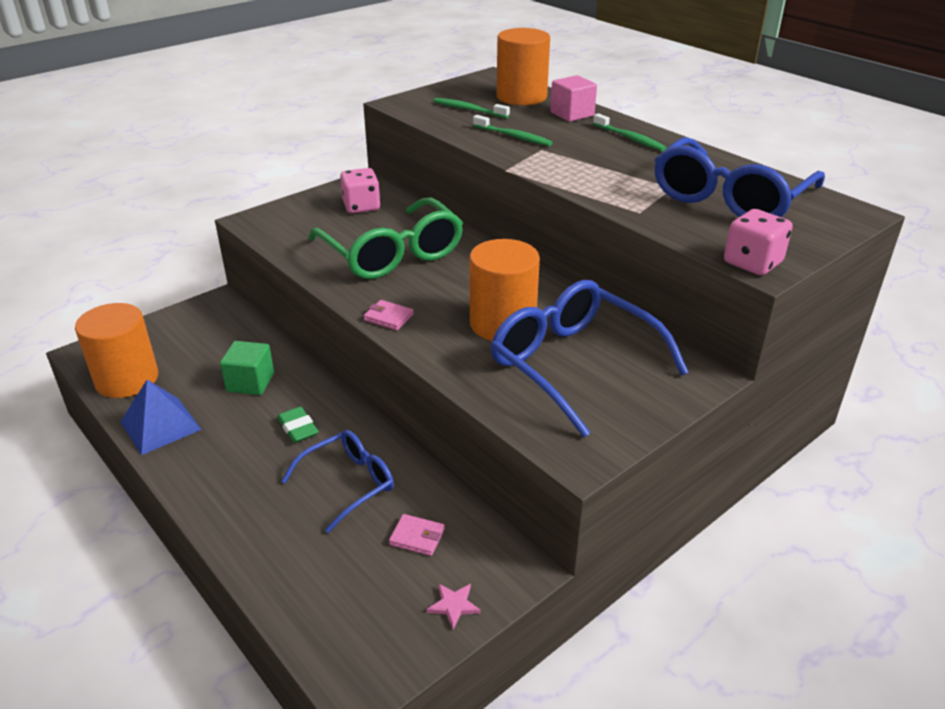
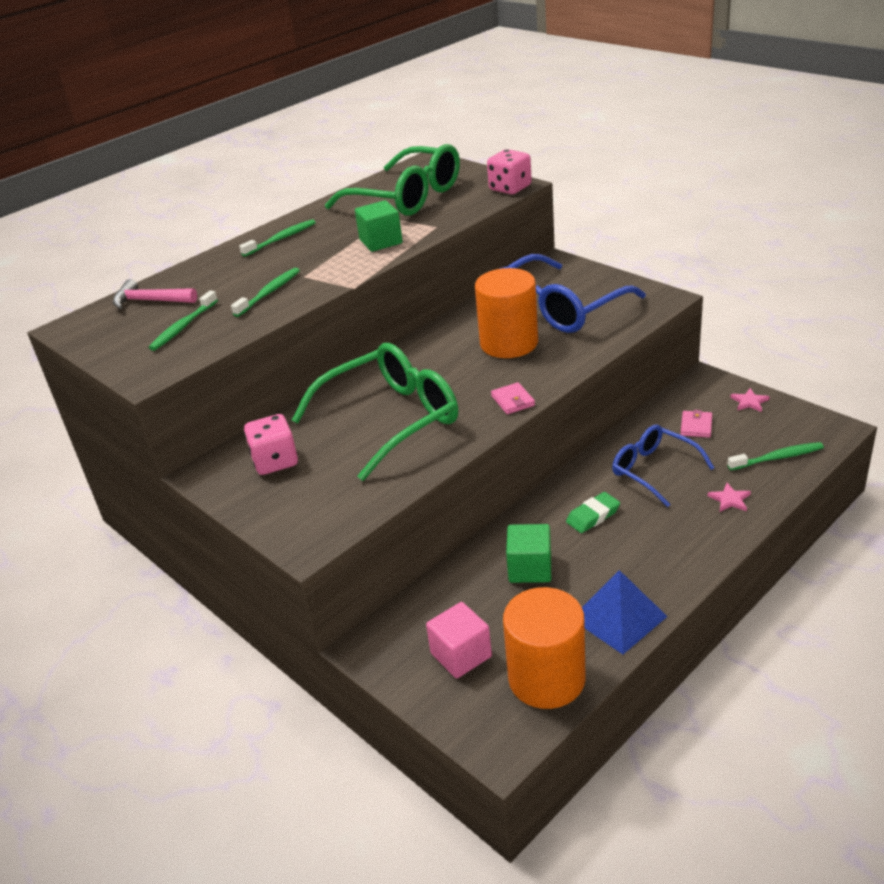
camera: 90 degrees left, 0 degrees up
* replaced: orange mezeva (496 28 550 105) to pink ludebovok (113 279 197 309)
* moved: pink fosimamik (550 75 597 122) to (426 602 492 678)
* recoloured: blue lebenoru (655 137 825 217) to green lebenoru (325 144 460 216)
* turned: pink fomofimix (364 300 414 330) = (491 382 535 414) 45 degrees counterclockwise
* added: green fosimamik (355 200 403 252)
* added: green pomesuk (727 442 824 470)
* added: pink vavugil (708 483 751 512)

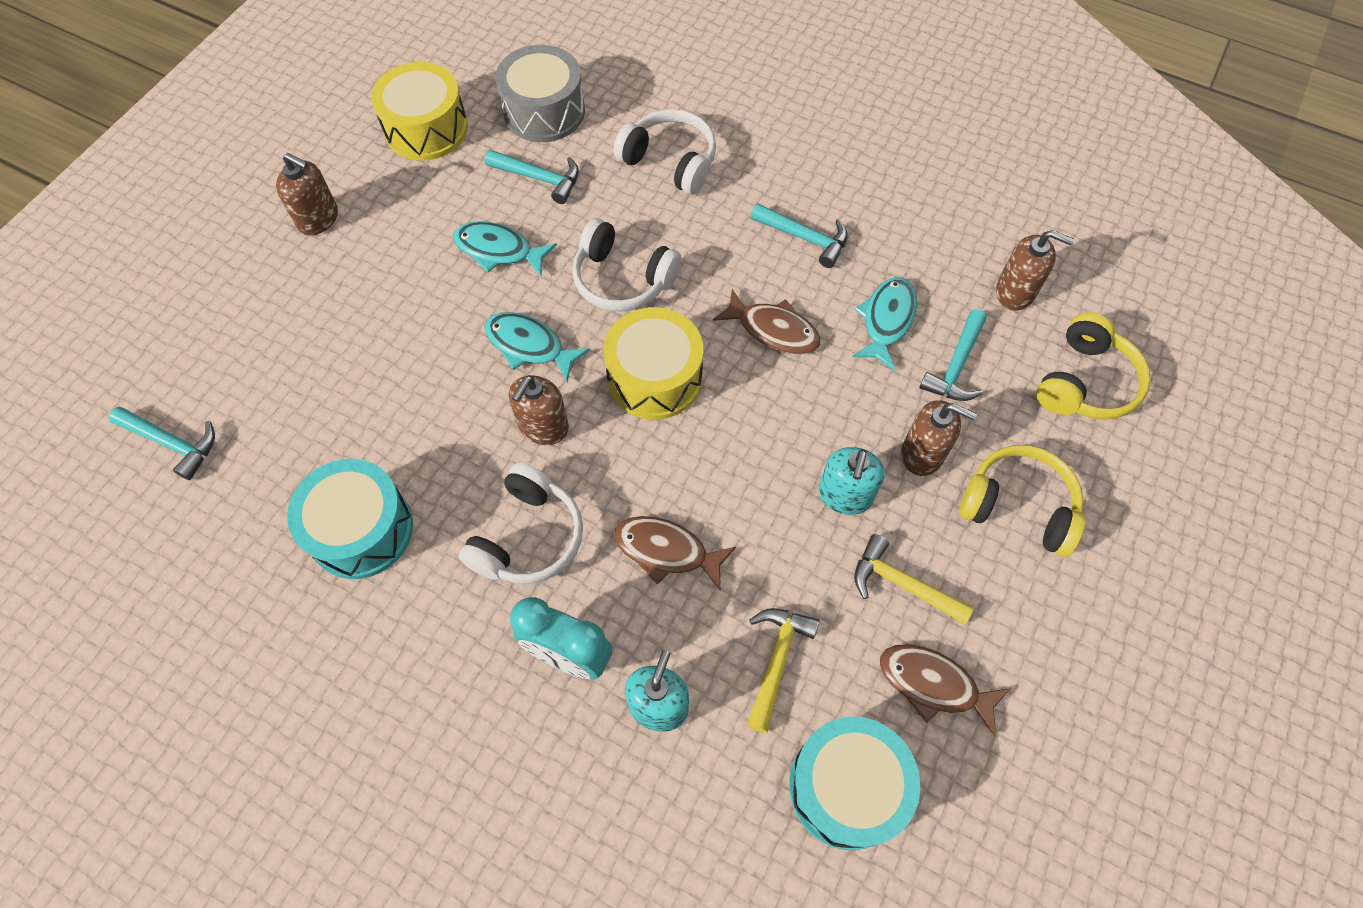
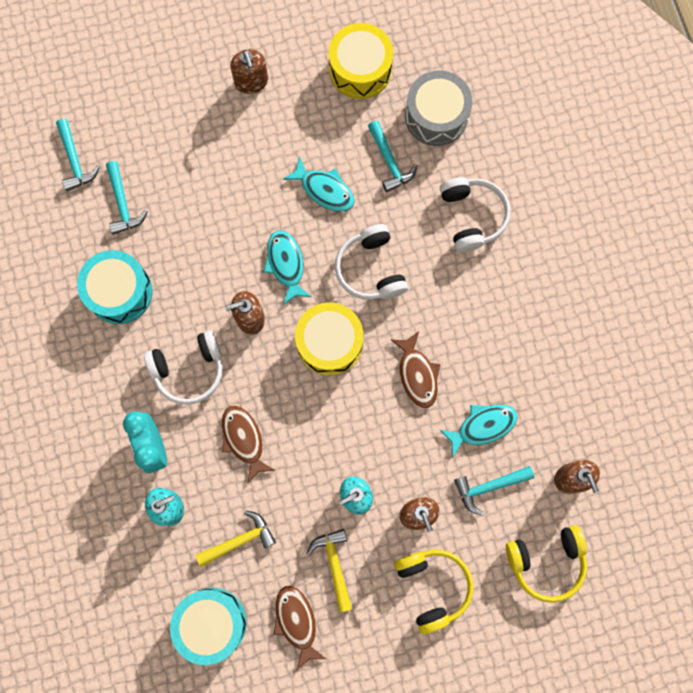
camera: 45 degrees right, 15 degrees up
* moved: turquoise ludebovok (750 203 848 268) to (106 161 148 235)
* turned: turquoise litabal (453 221 557 276) = (283 156 354 212) 150 degrees clockwise

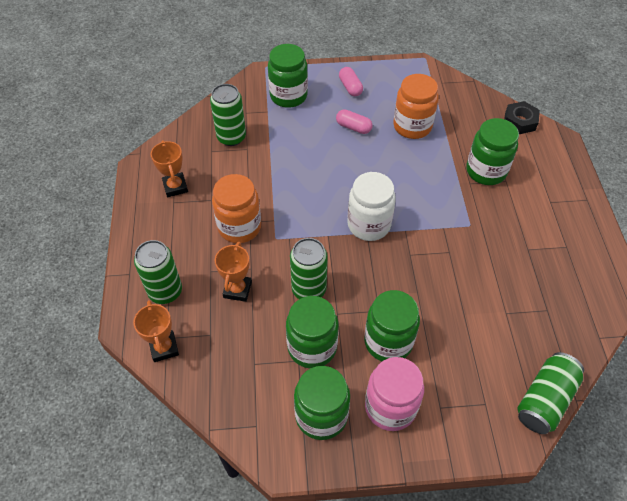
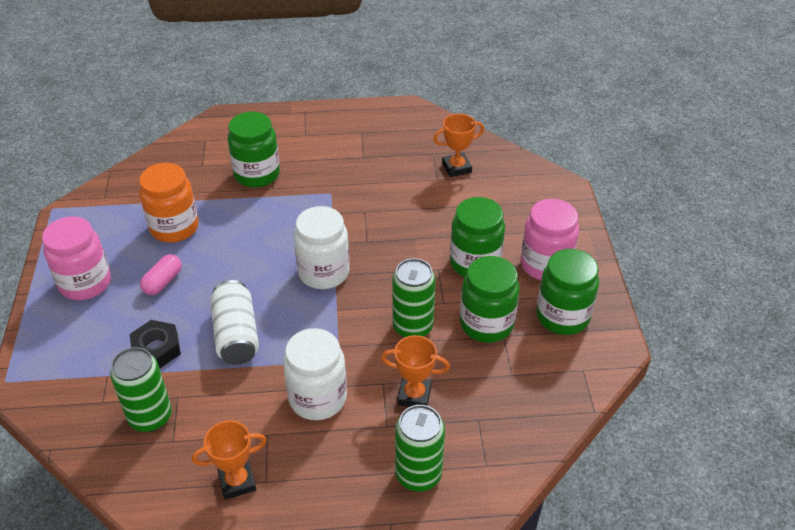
camera: 90 degrees left, 10 degrees down
* removed: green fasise (268 44 308 108)
* replaced: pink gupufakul (339 67 363 96) to pink fasise (42 216 111 300)
* moved: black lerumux (504 101 540 134) to (130 320 181 368)
* recoloured: orange fasise (212 174 261 243) to white fasise (283 328 347 420)
* moved: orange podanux (133 300 179 362) to (433 114 484 177)
* removed: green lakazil (517 352 584 434)
* added: white lakazil (210 280 259 365)

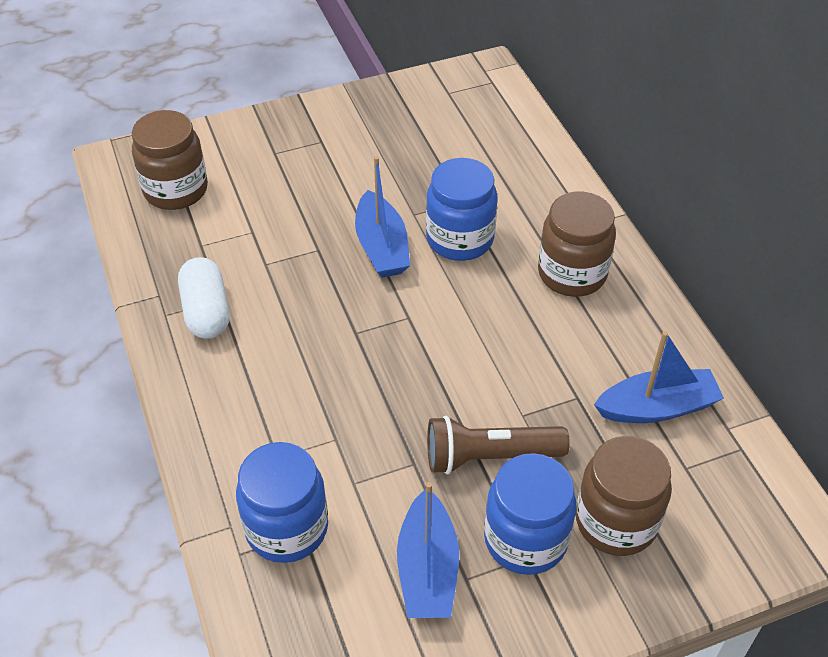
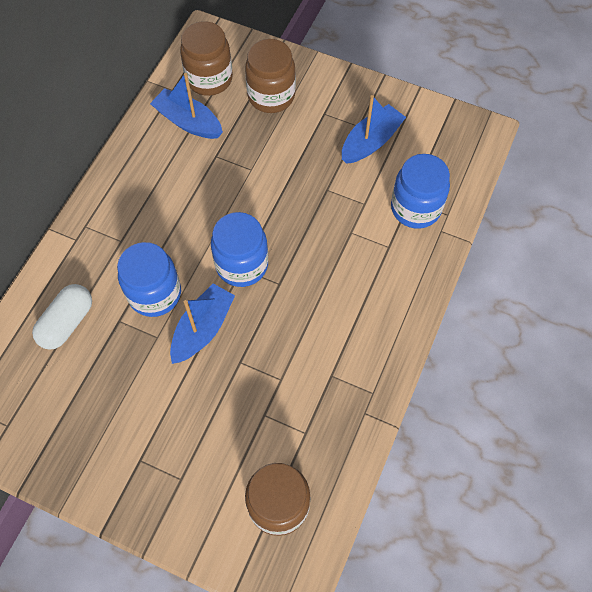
camera: 135 degrees left, 15 degrees up
* moved: brown fasise (538 192 616 297) to (180 21 233 96)
* moved: white gupufakul (178 257 230 339) to (32 284 92 350)
* removed: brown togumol (427 416 570 474)
* moved: blue fasise (484 453 576 575) to (211 212 268 287)

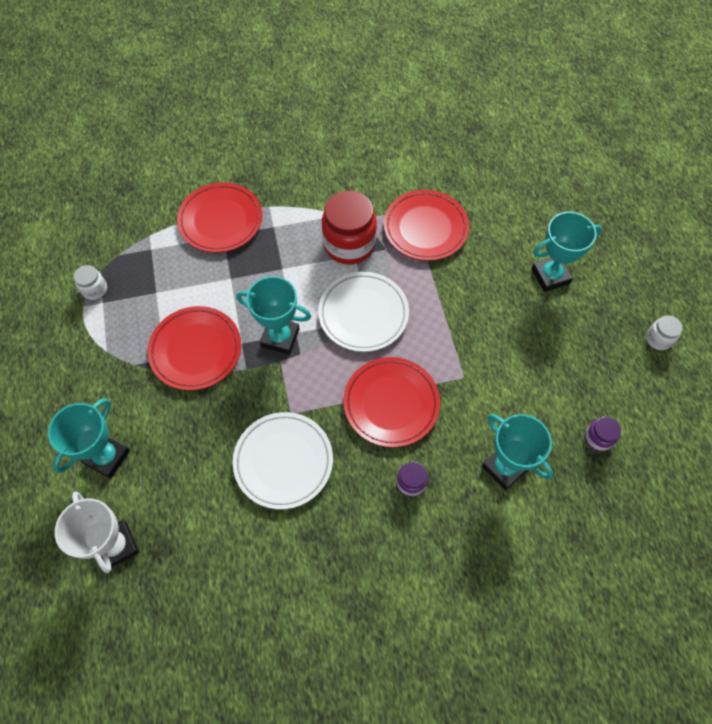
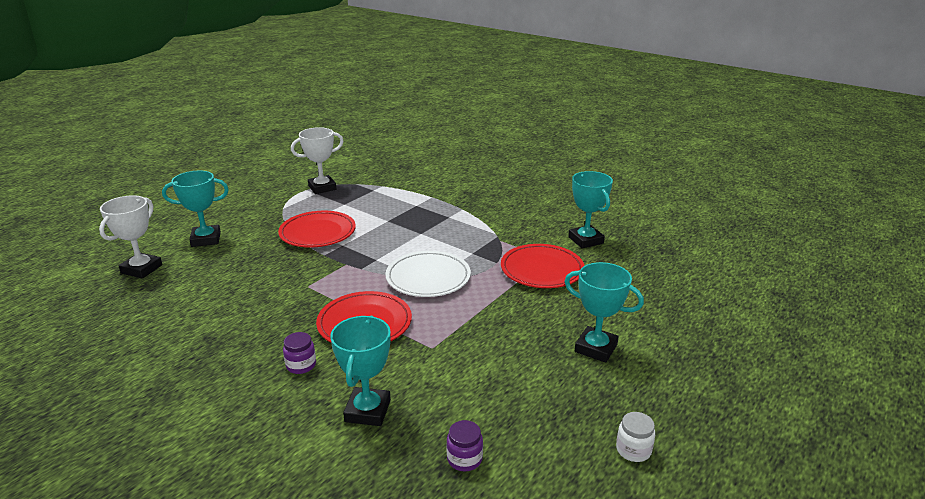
camera: 50 degrees right, 35 degrees down
* removed: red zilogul (177 182 262 253)
* removed: red fasise (322 191 377 265)
* replaced: white fasise (73 265 107 300) to white podanux (291 127 343 194)
* moved: turquoise podanux (237 276 311 355) to (568 171 613 249)
* removed: white zilogul (233 412 333 509)

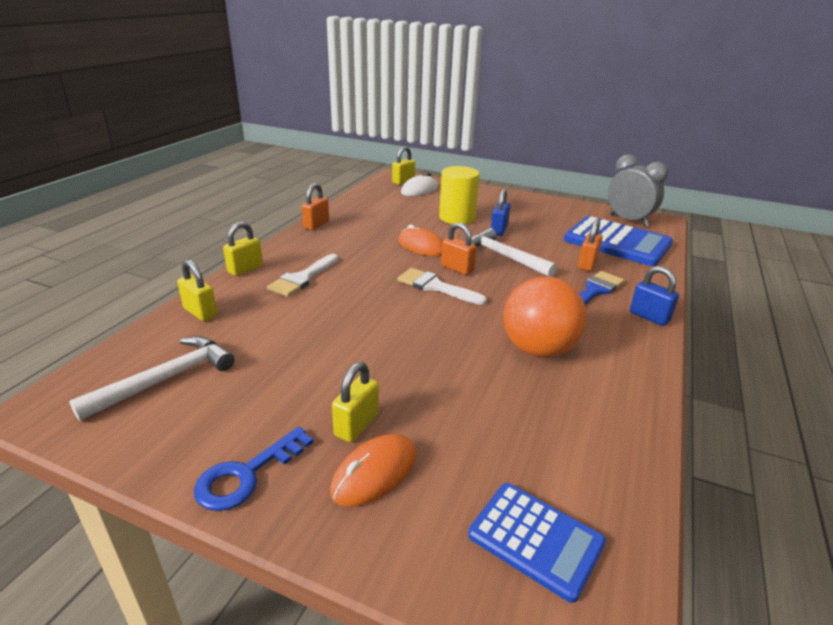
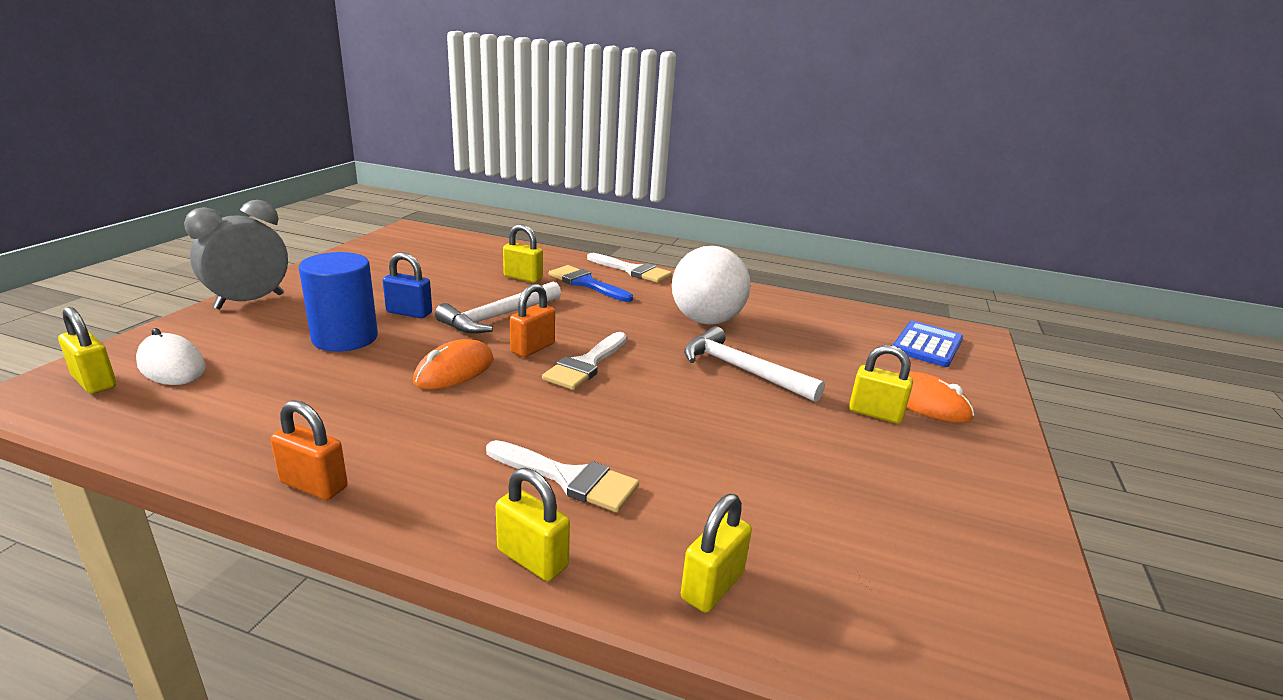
camera: 95 degrees left, 5 degrees down
* moved: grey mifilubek (608 154 669 226) to (184 200 288 309)
* recoloured: yellow mezeva (439 166 480 224) to blue mezeva (299 252 378 352)
* removed: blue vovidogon (564 216 673 266)
* recoloured: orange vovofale (578 219 603 271) to yellow vovofale (503 224 543 283)
* replaced: blue vovofale (630 266 679 326) to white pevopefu (587 253 672 283)
* recoloured: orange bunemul (503 277 587 358) to white bunemul (672 246 751 325)
* moved: white ludebovok (69 336 235 421) to (684 326 825 402)
* removed: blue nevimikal (194 427 313 511)

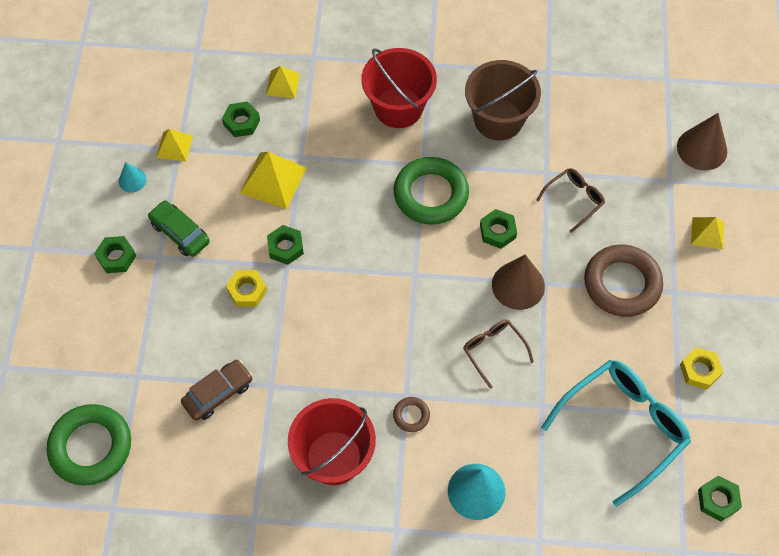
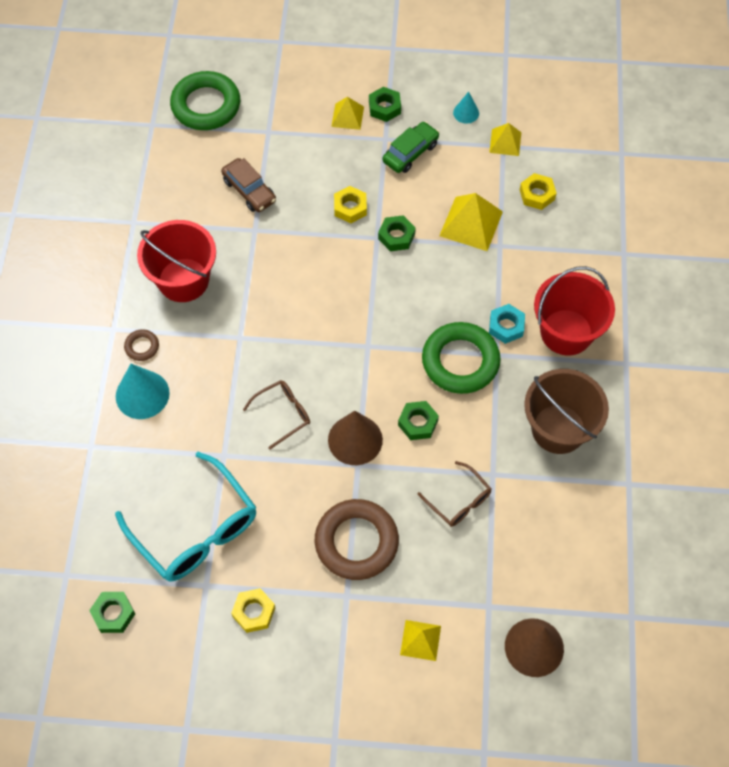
camera: 90 degrees right, 0 degrees up
* moved: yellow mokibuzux (266 66 300 98) to (331 97 364 130)
* recoloured: green lerumux (222 101 260 137) to yellow lerumux (520 173 557 210)
* moved: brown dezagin (393 397 430 432) to (124 329 159 361)
* added: turquoise lerumux (489 304 525 344)

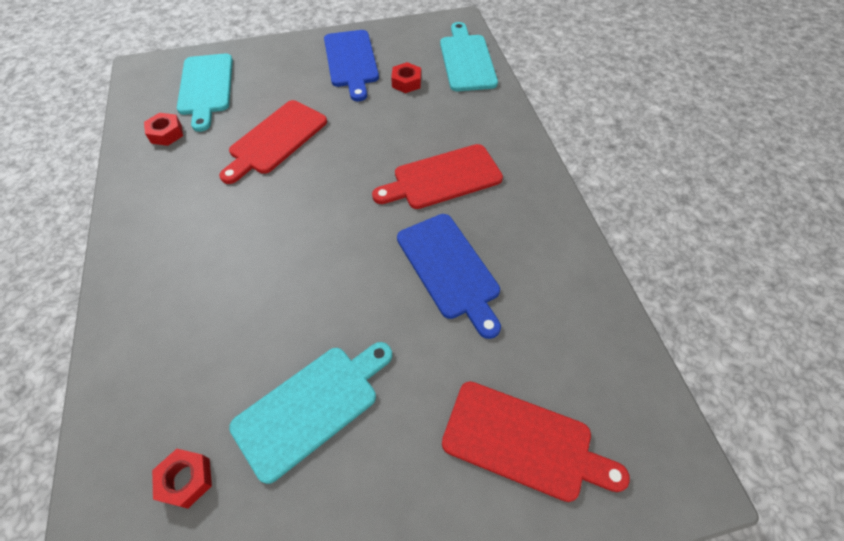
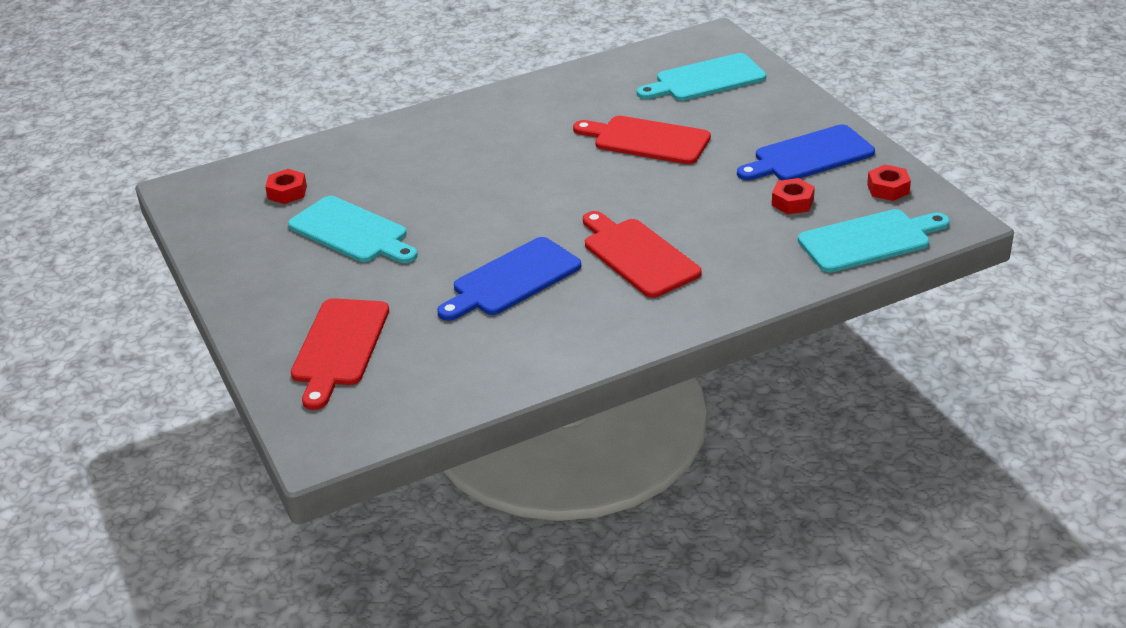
camera: 80 degrees right, 20 degrees down
* moved: red lerumux (144 113 183 146) to (867 165 911 201)

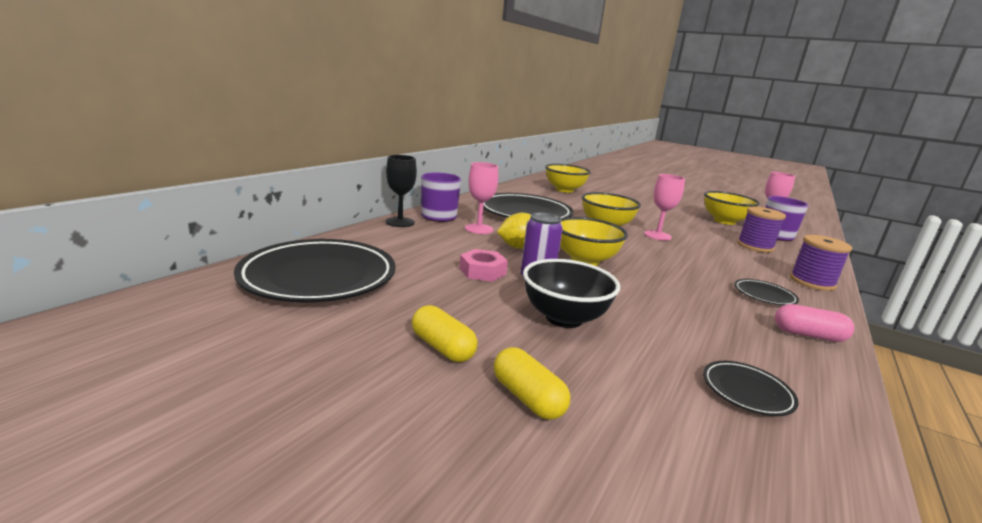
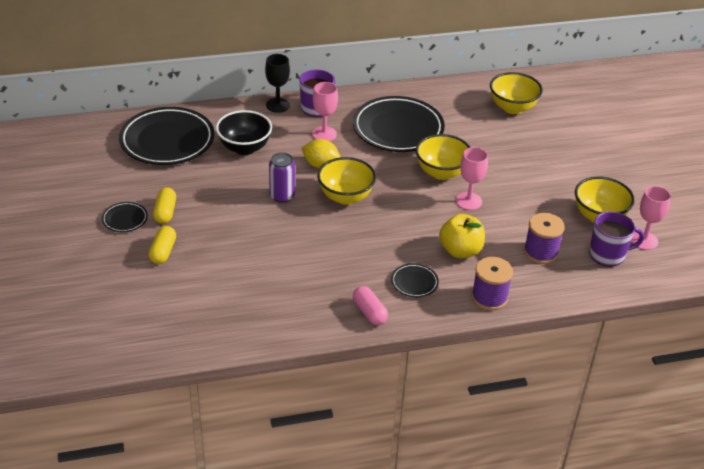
camera: 45 degrees right, 20 degrees up
* removed: pink lerumux (459 249 508 282)
* moved: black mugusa (523 259 620 328) to (216 110 272 155)
* moved: black zilogul (703 361 799 416) to (102 202 148 232)
* added: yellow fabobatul (439 214 485 258)

